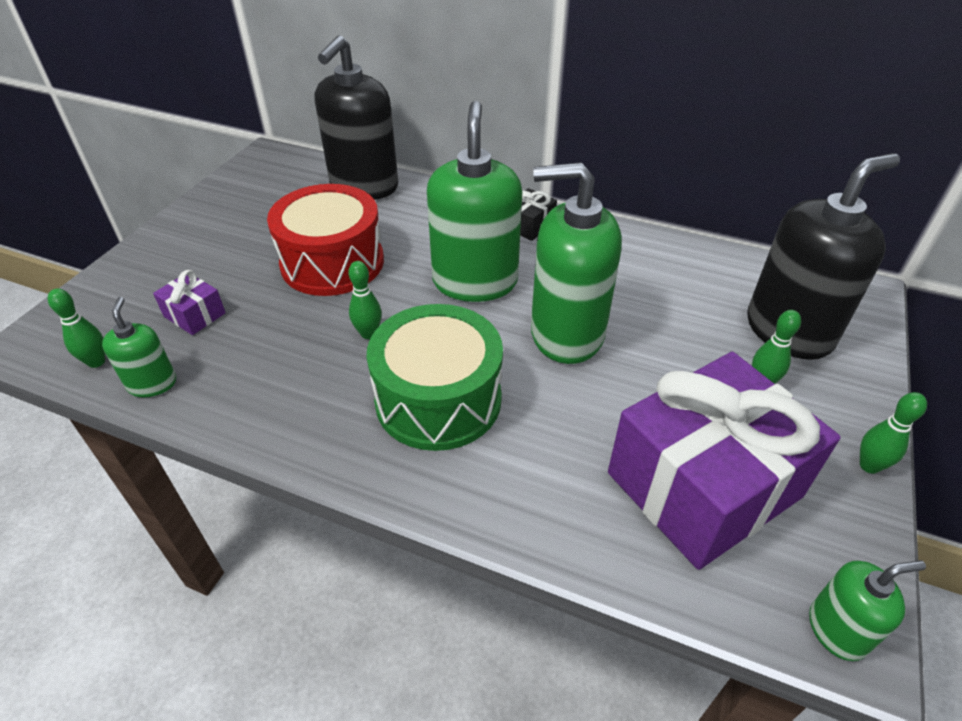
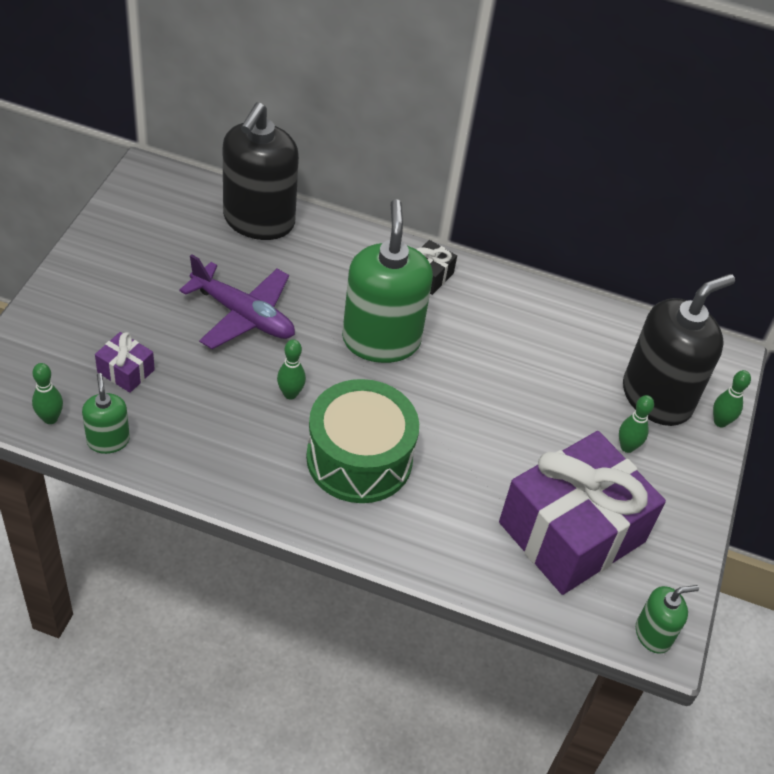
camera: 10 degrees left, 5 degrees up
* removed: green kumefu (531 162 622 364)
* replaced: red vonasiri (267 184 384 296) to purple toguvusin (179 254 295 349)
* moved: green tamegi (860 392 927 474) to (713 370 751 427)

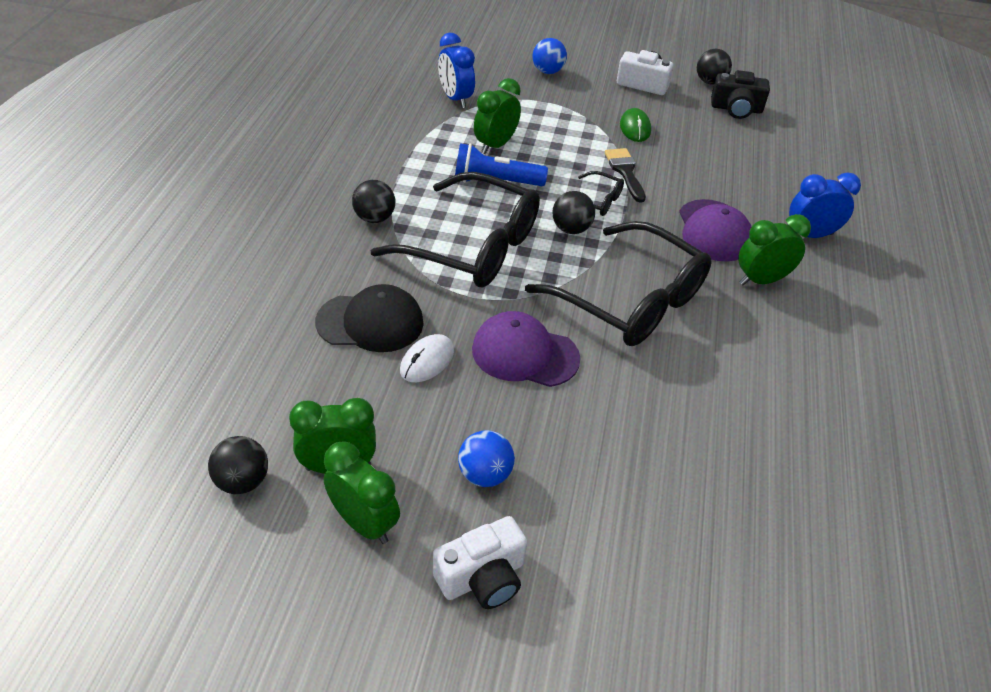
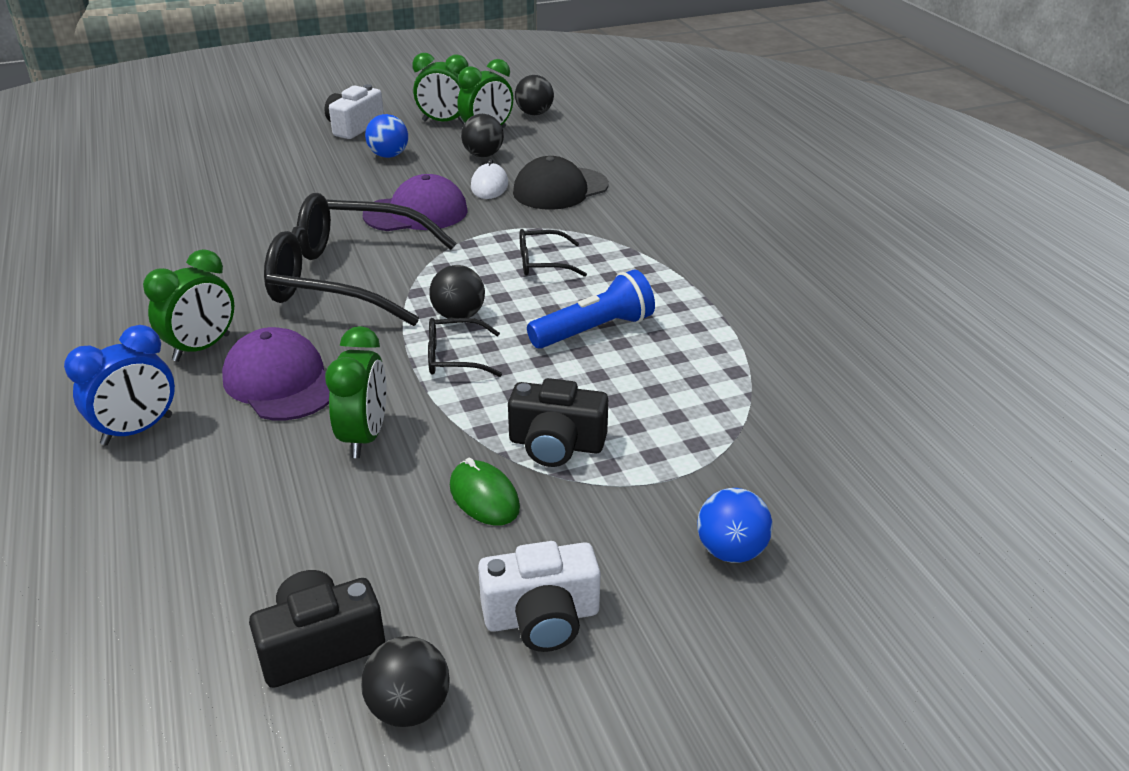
camera: 150 degrees right, 10 degrees down
* removed: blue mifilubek (438 33 475 108)
* moved: green mifilubek (474 78 521 154) to (325 326 387 458)
* removed: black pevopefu (605 148 646 203)
* resized: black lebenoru (370 172 540 287) = (519 229 587 277) x0.43
* moved: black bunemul (352 180 396 223) to (461 114 504 157)
* added: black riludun (508 378 608 467)

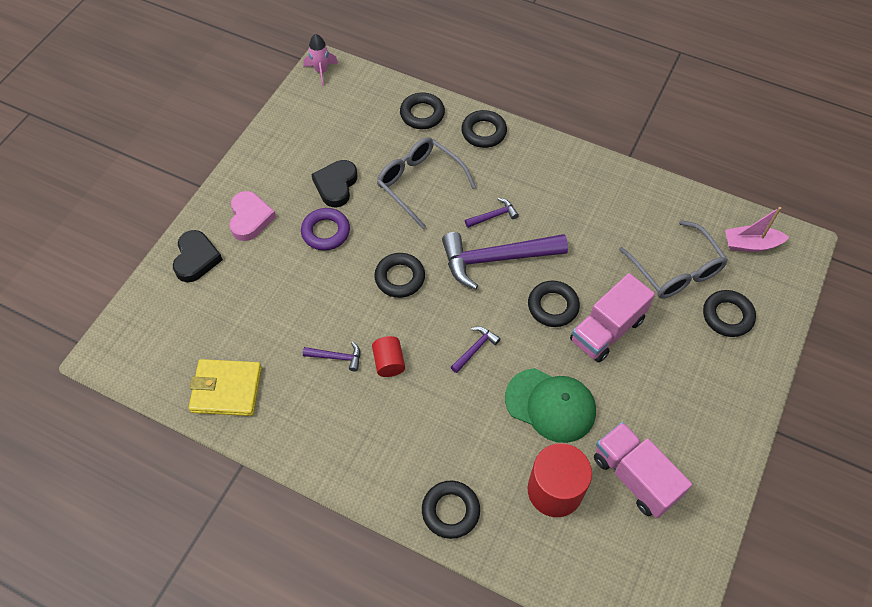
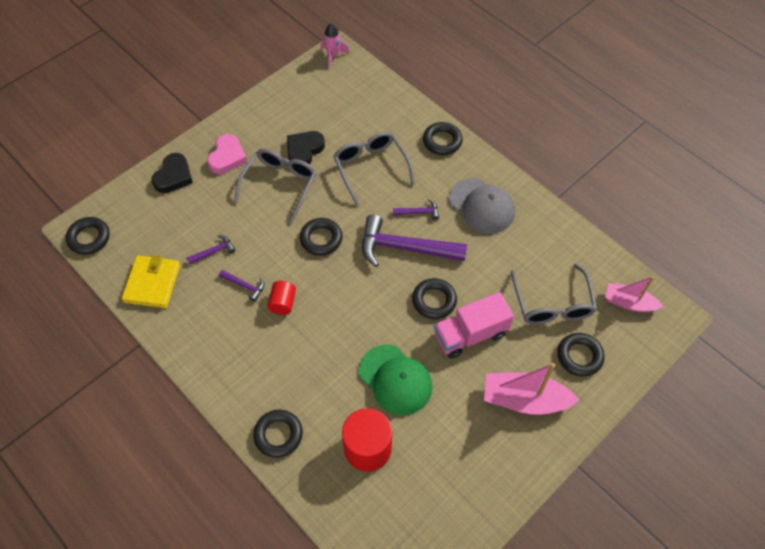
camera: 20 degrees right, 0 degrees up
* moved: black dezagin (400 93 445 129) to (66 217 110 255)
* replaced: purple dezagin (301 208 350 251) to grey lebenoru (234 149 316 223)
* moved: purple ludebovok (451 327 501 373) to (187 235 235 264)
* turned: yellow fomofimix (189 359 262 416) = (122 255 180 308) 75 degrees clockwise
* removed: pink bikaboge (594 422 692 518)
* added: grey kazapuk (449 178 515 233)
* added: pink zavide (484 363 579 415)

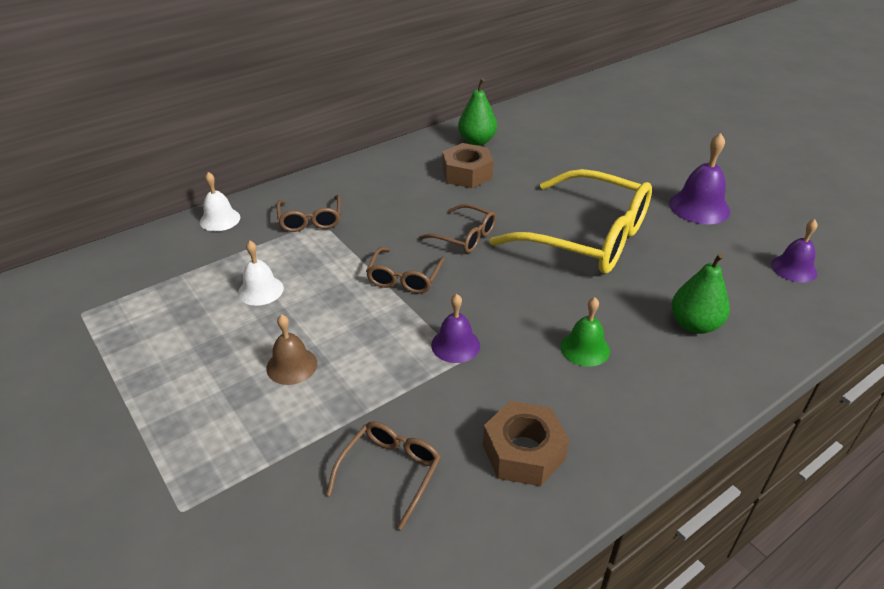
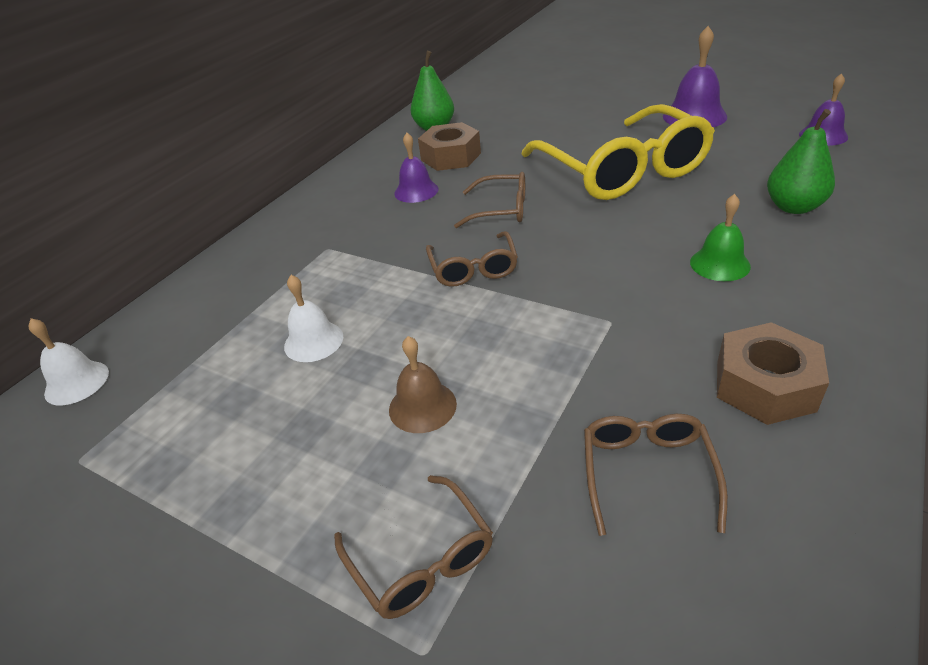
camera: 20 degrees left, 0 degrees up
* turned: yellow lebenoru (490 169 652 274) = (522 104 715 200) 60 degrees clockwise
* moved: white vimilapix (200 172 240 231) to (28 318 109 405)
* moved: brown lebenoru (276 195 341 232) to (334 475 493 619)
* moved: purple vimilapix (431 294 480 363) to (394 133 438 203)

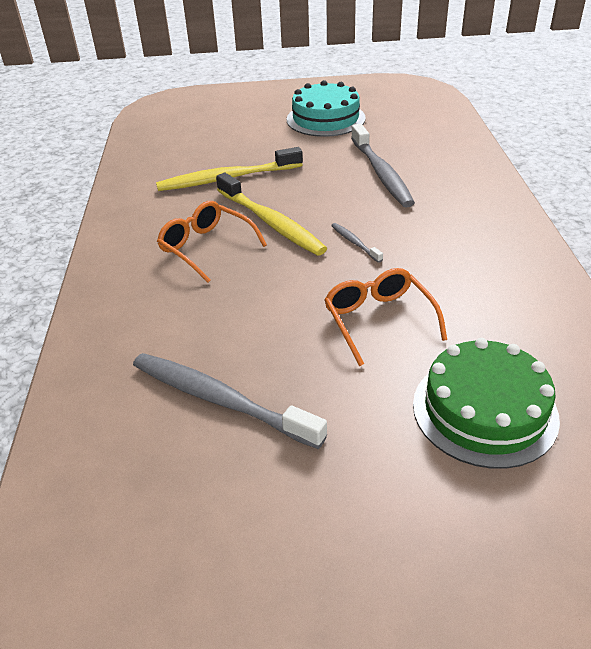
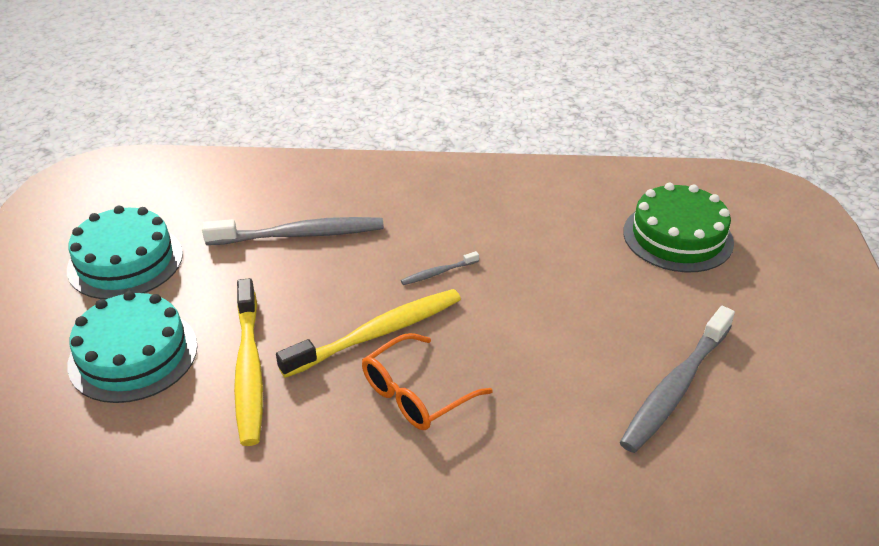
camera: 85 degrees left, 0 degrees up
* removed: orange lebenoru (324 268 447 366)
* added: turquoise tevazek (67 291 198 403)

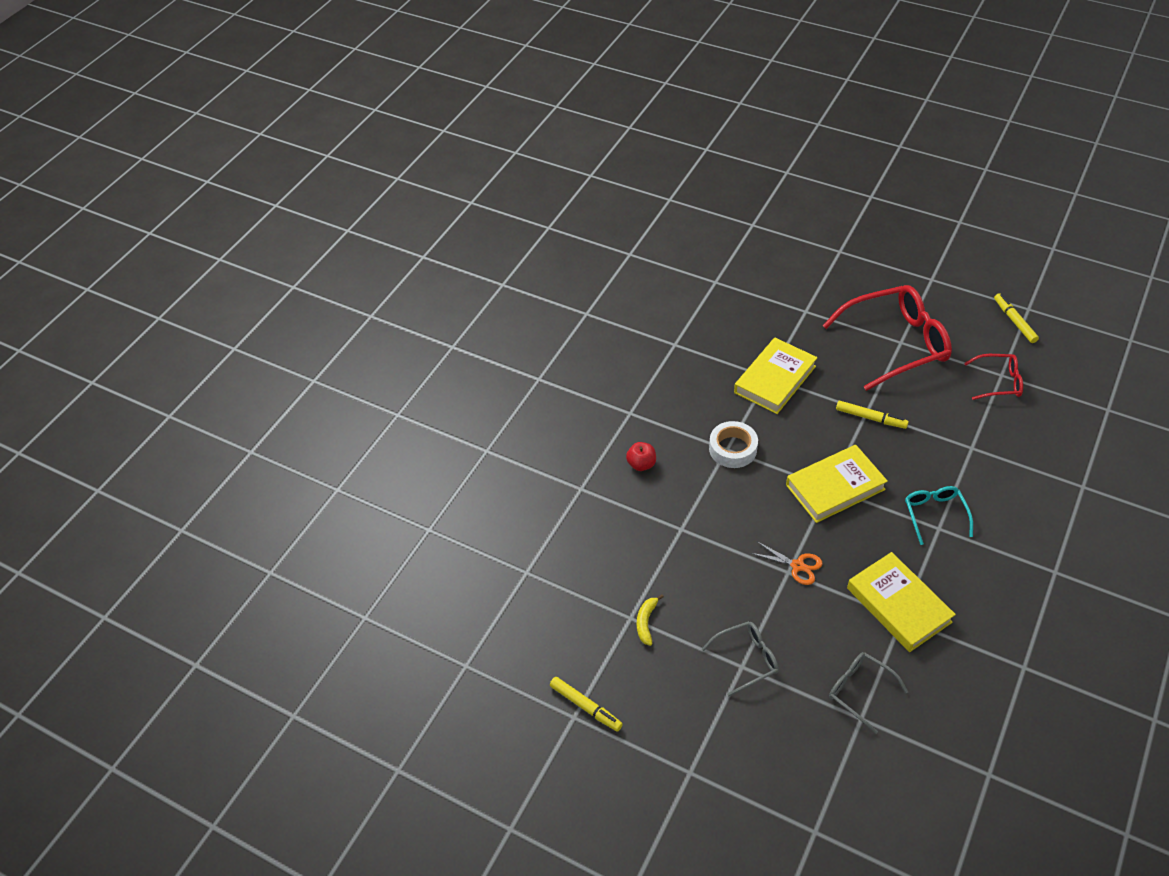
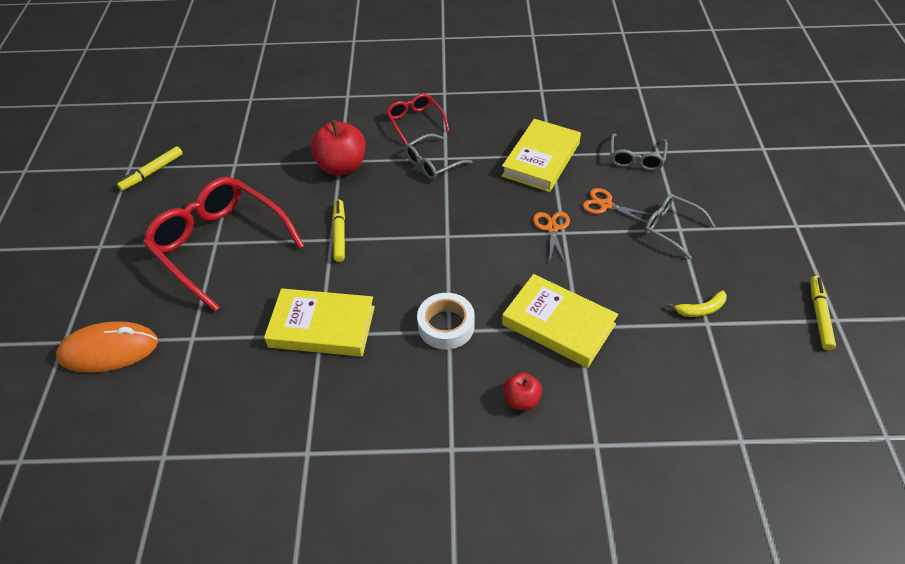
camera: 120 degrees left, 0 degrees up
* moved: red lebenoru (964 354 1023 400) to (386 94 450 145)
* moved: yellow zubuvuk (786 445 888 523) to (502 274 618 368)
* recoloured: turquoise lebenoru (905 486 973 545) to grey lebenoru (405 134 472 180)
* added: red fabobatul (311 120 366 175)
* added: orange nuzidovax (583 188 652 223)
* added: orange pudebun (56 321 158 373)

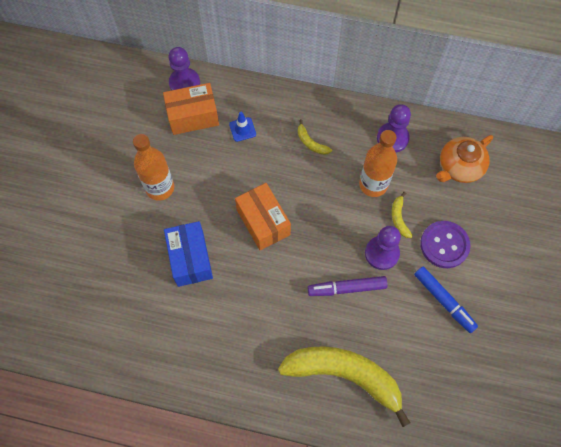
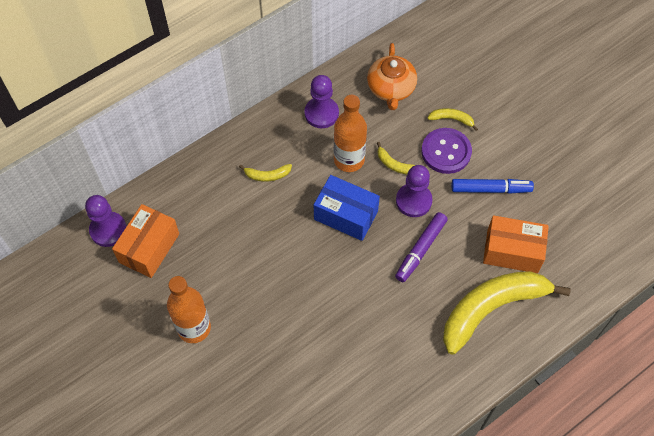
camera: 50 degrees left, 5 degrees down
* removed: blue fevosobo (229 112 256 142)
* moved: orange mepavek (235 183 291 250) to (483 215 549 273)
* moved: blue mepavek (164 221 213 287) to (314 175 380 241)
* added: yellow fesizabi (428 108 478 131)

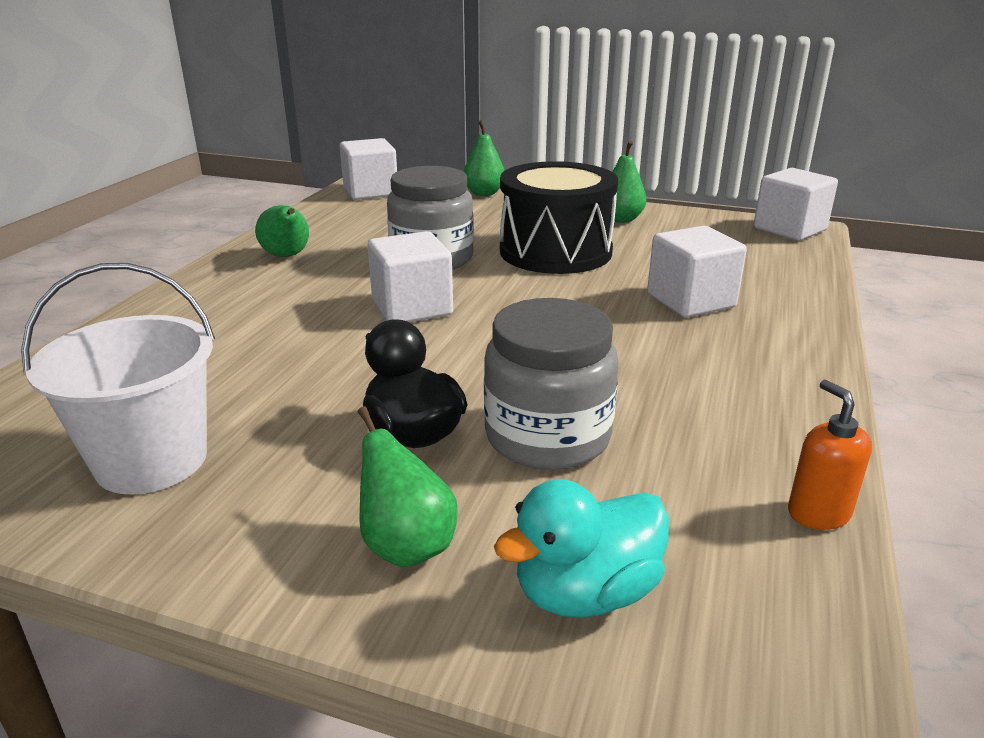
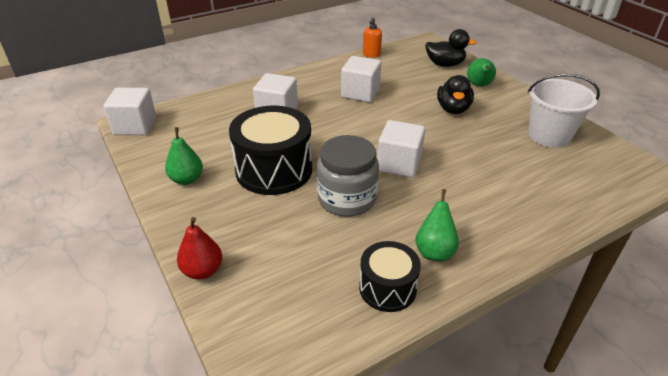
camera: 140 degrees left, 10 degrees up
* recoloured: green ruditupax (463 120 505 196) to red ruditupax (177 217 222 279)
* moved: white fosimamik (340 138 397 200) to (341 56 381 102)
* removed: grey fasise (484 298 619 470)
* recoloured: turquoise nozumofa (494 479 669 618) to black nozumofa (425 29 477 67)
* added: black vonasiri (359 241 421 312)

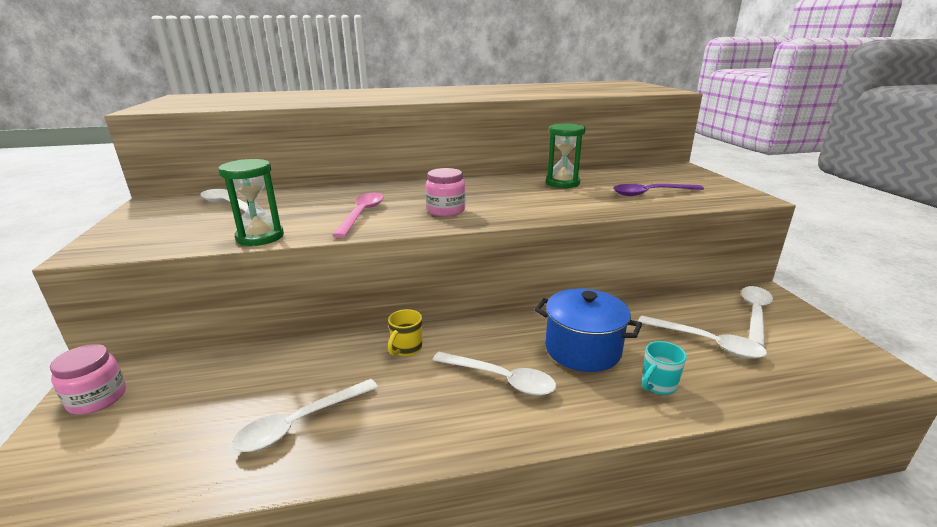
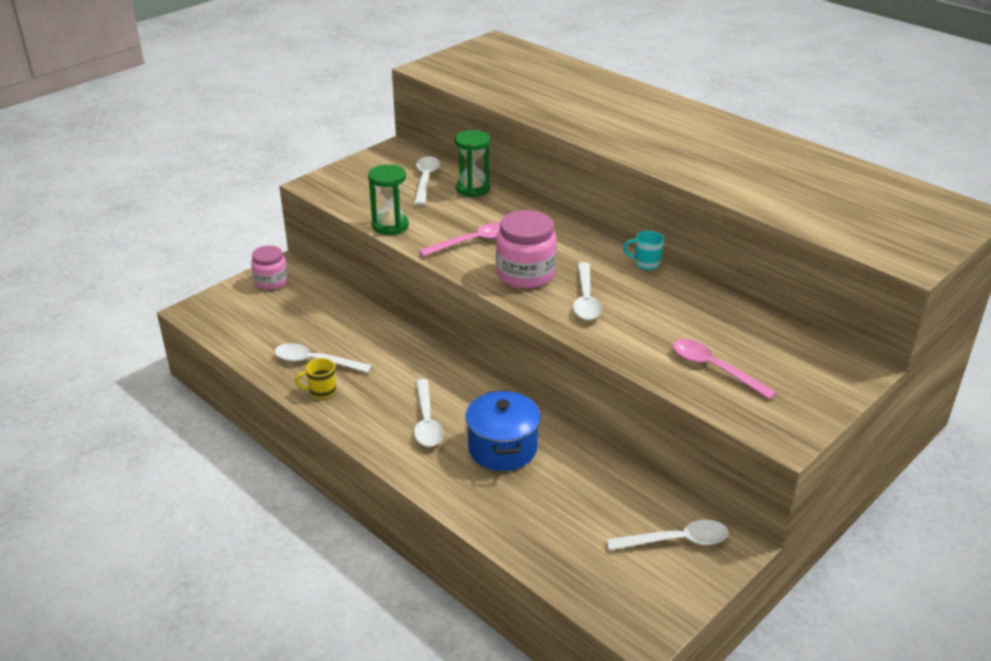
camera: 55 degrees right, 10 degrees up
* moved: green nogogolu (546 123 585 188) to (455 130 490 197)
* resized: pink fasise (426 168 465 216) = (496 210 556 289) x1.55
* recoloured: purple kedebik (613 184 704 196) to pink kedebik (673 339 777 400)
* moved: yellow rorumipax (388 309 422 356) to (295 358 336 399)
* moved: white kedebik (638 316 767 359) to (573 262 602 320)
* moved: turquoise rorumipax (642 341 687 395) to (623 231 664 270)

